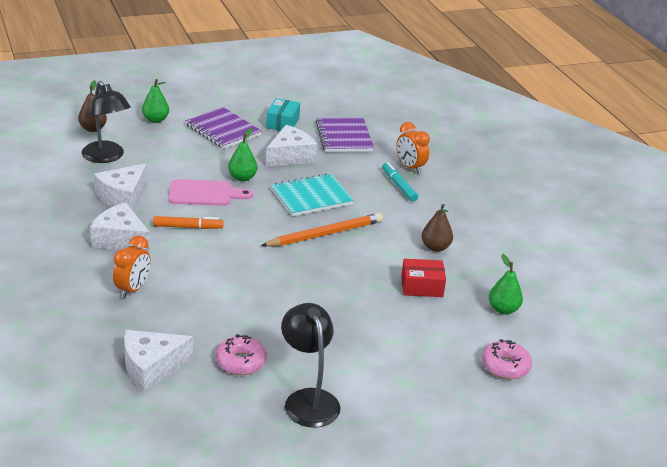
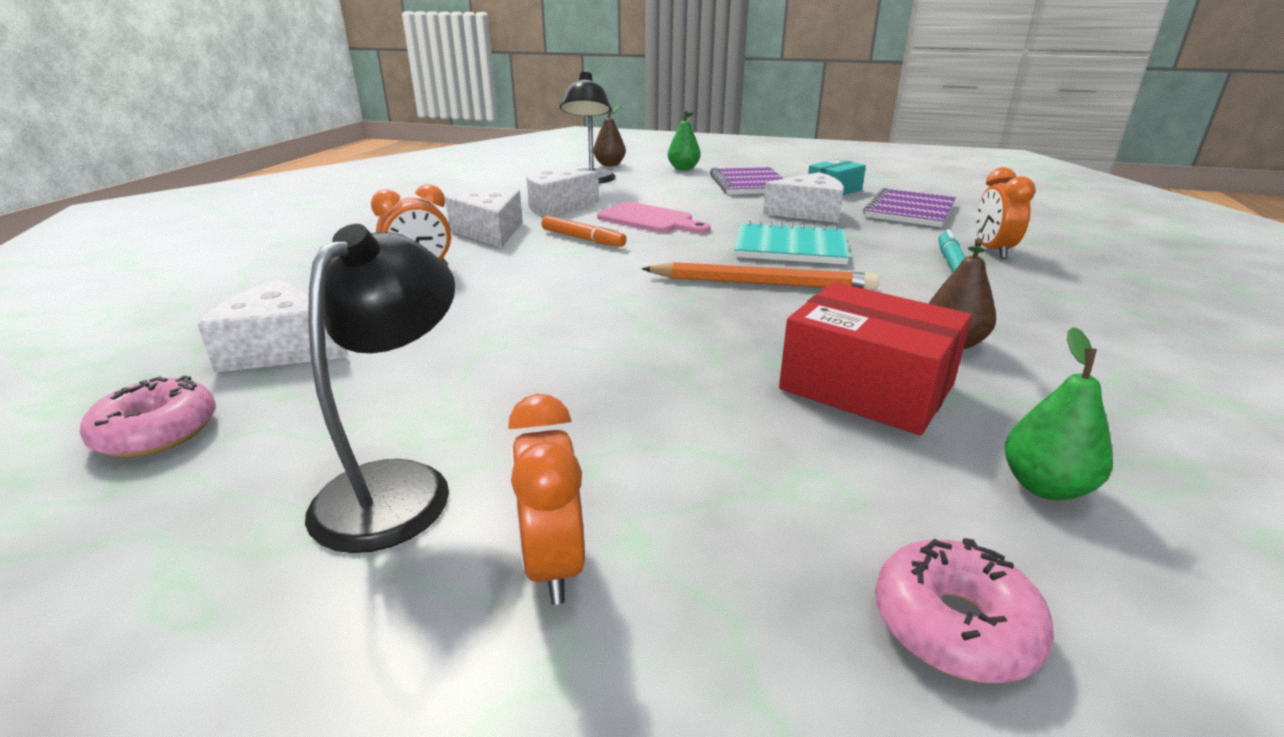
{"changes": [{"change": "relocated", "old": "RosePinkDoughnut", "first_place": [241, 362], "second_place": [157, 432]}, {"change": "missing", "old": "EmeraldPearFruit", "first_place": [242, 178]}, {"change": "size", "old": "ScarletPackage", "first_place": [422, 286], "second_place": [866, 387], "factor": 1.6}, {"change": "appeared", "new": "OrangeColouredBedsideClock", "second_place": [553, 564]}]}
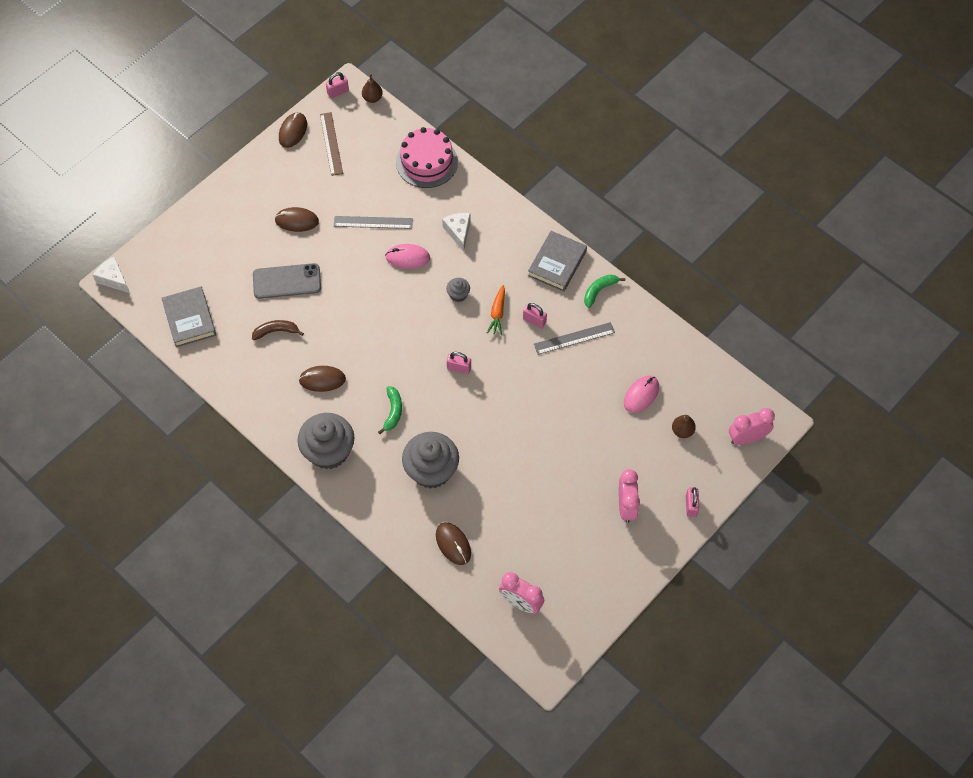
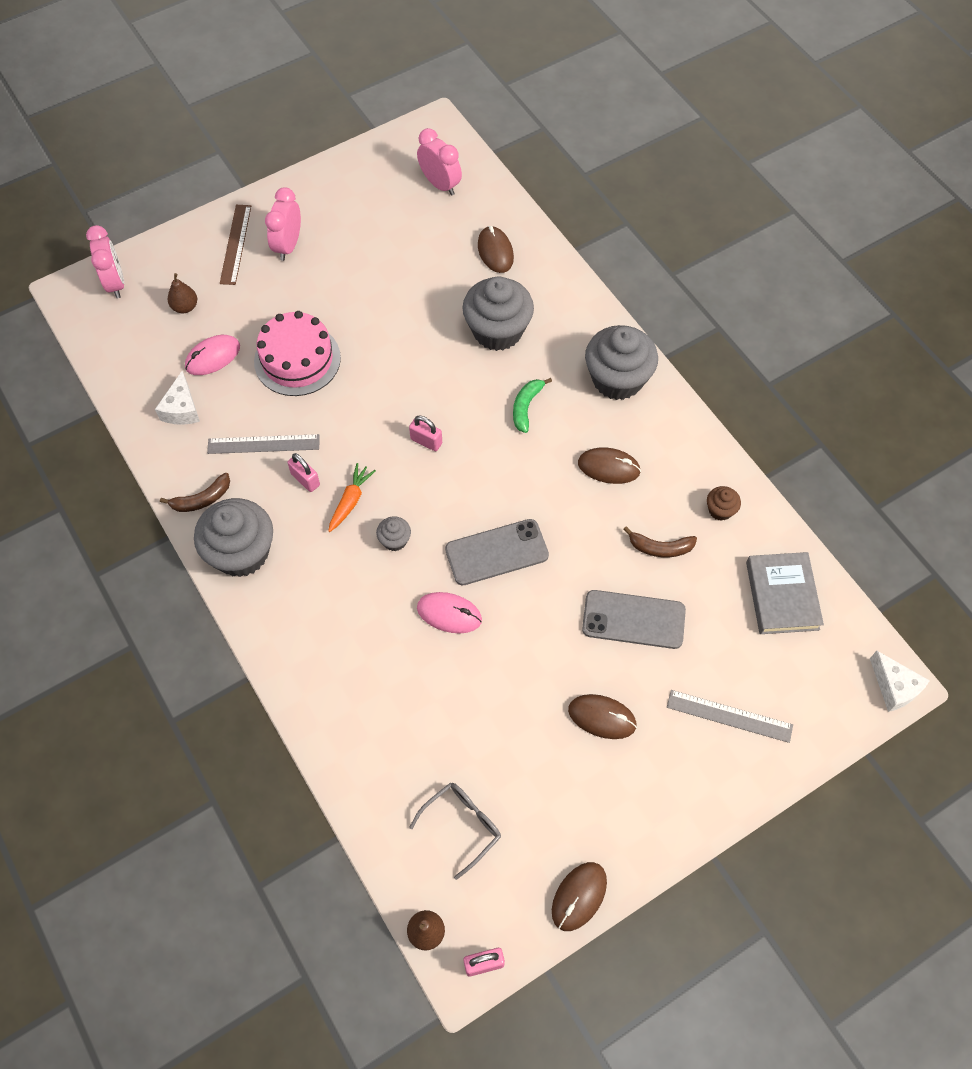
{"changes": [{"change": "relocated", "old": "BrownMeasuringStick", "first_place": [331, 143], "second_place": [235, 244]}, {"change": "relocated", "old": "AshGreyMeasuringStick", "first_place": [373, 222], "second_place": [729, 716]}, {"change": "relocated", "old": "RosePinkGateau", "first_place": [427, 162], "second_place": [297, 359]}, {"change": "relocated", "old": "PureWhiteCheeseWedge", "first_place": [458, 232], "second_place": [182, 409]}, {"change": "exchanged", "old": "AshGreyHardback", "new": "AshGreyCupcake", "first_place": [557, 263], "second_place": [241, 552]}, {"change": "colour", "old": "EmeraldToyBanana", "new": "BrownToyBanana", "first_place": [599, 291], "second_place": [202, 499]}, {"change": "missing", "old": "RosePinkLock", "first_place": [691, 506]}, {"change": "spun", "old": "RosePinkBedsideClock", "first_place": [747, 438], "second_place": [115, 283], "degrees": -105}, {"change": "appeared", "new": "AshGreySpectacles", "second_place": [462, 826]}, {"change": "appeared", "new": "AshGreySmartphone", "second_place": [496, 552]}, {"change": "appeared", "new": "BrownCupcake", "second_place": [720, 510]}]}
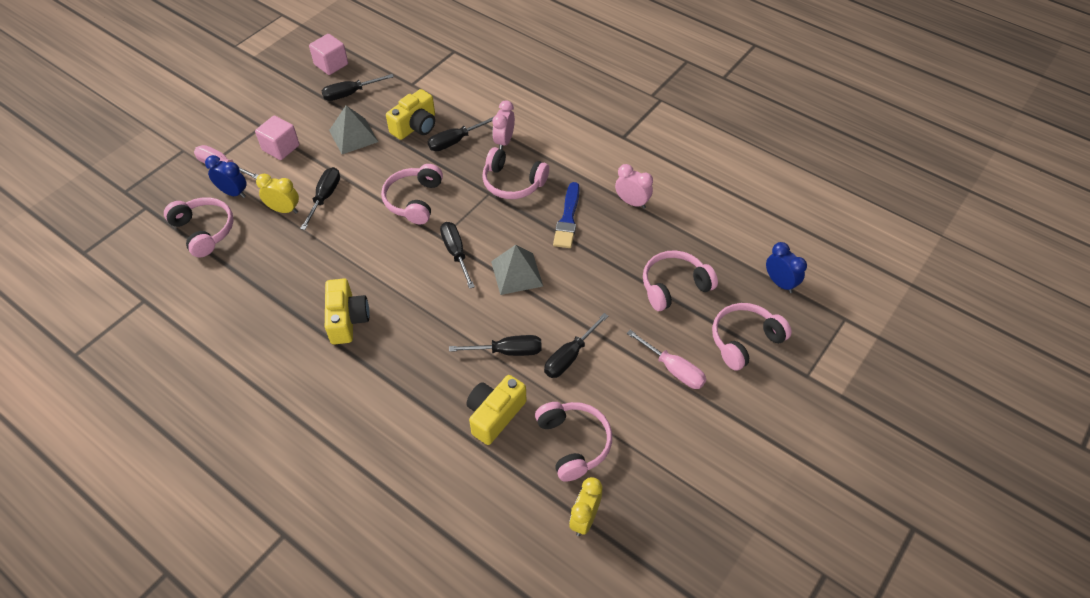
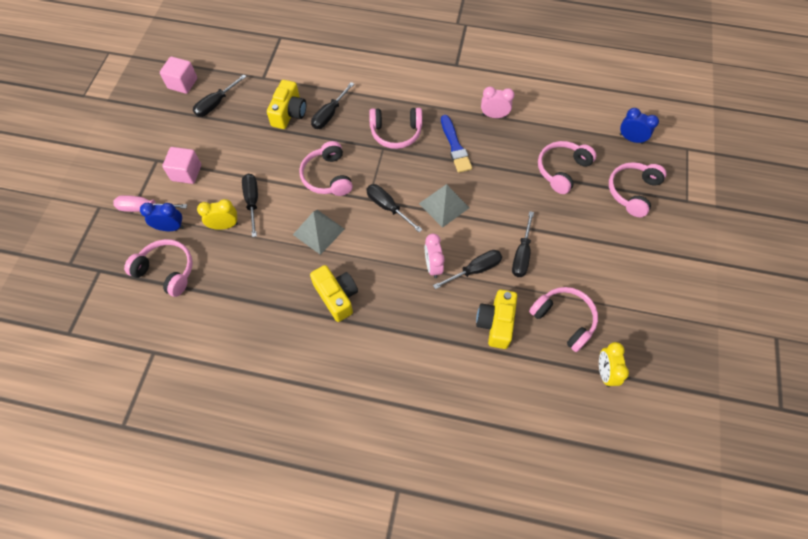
{"changes": [{"change": "relocated", "old": "AshGreyPyramidShape", "first_place": [353, 136], "second_place": [318, 231]}, {"change": "relocated", "old": "RosePinkBedsideClock", "first_place": [504, 141], "second_place": [433, 266]}, {"change": "missing", "old": "RosePinkScrewdriver", "first_place": [674, 369]}]}
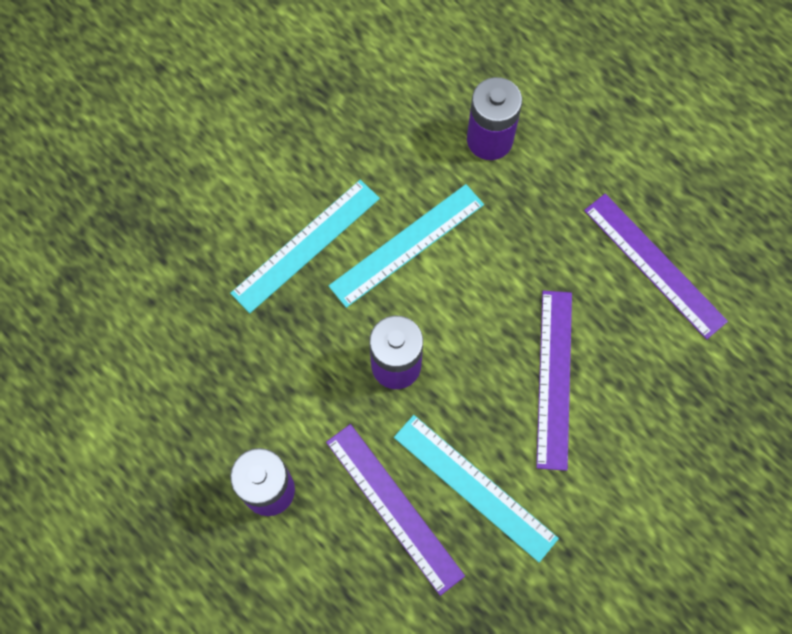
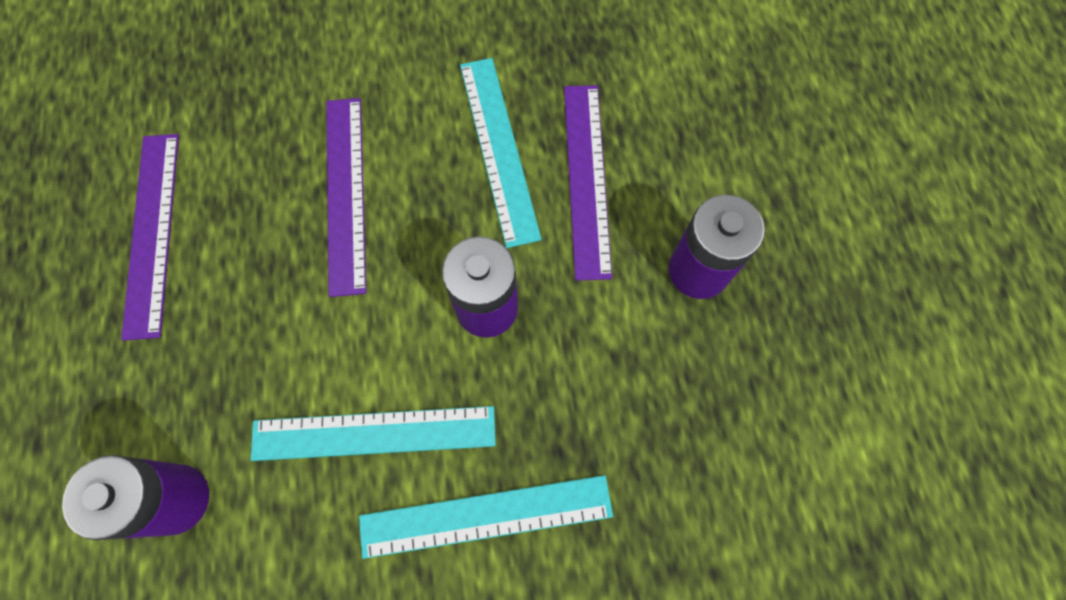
{"changes": [{"change": "spun", "old": "VioletMeasuringStick", "first_place": [554, 378], "second_place": [346, 193], "degrees": -45}]}
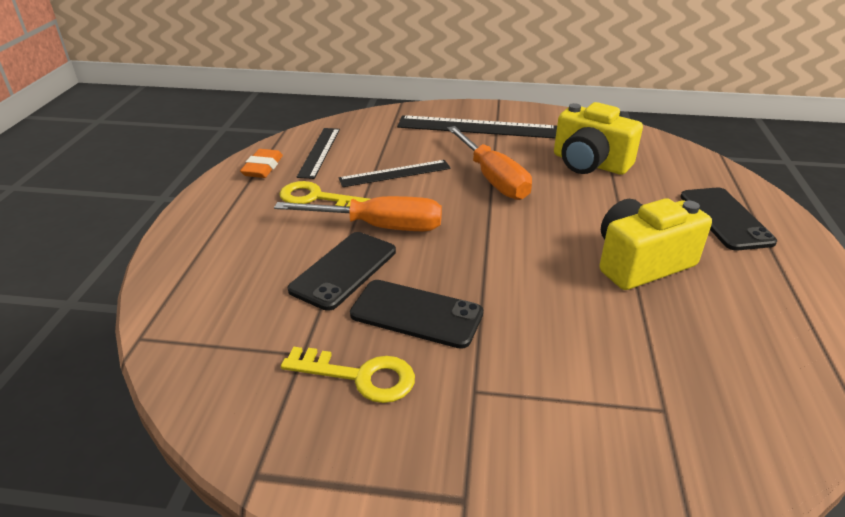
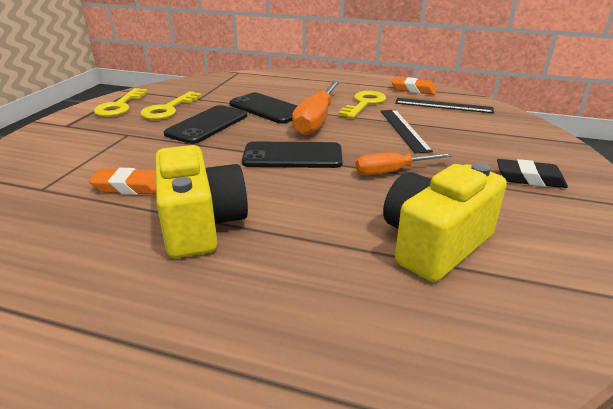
{"changes": [{"change": "exchanged", "old": "EbonyMeasuringStick", "new": "EbonyPencilEraser", "first_place": [477, 127], "second_place": [529, 179]}, {"change": "size", "old": "OrangeColouredScrewdriver", "first_place": [492, 178], "second_place": [392, 171], "factor": 0.62}, {"change": "relocated", "old": "EbonySmartphone", "first_place": [725, 219], "second_place": [292, 156]}, {"change": "appeared", "new": "OrangeColouredPencilEraser", "second_place": [129, 187]}, {"change": "appeared", "new": "GoldenLatchkey", "second_place": [120, 106]}]}
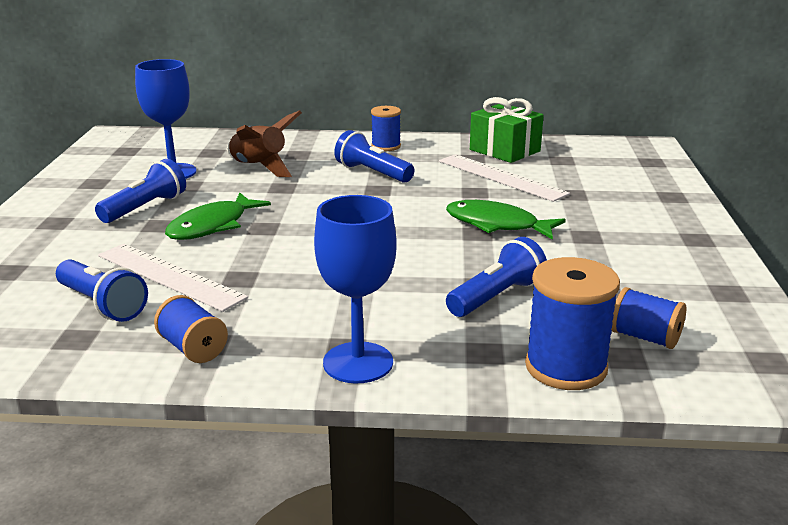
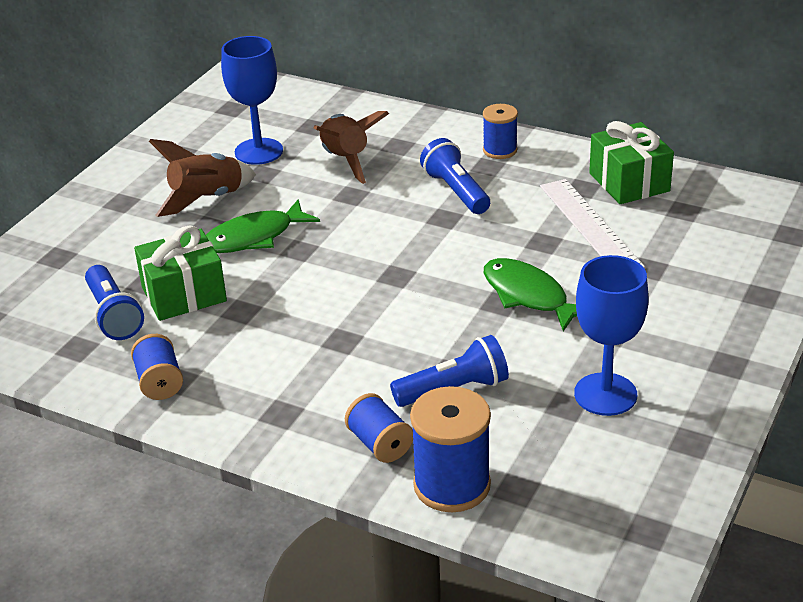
{"changes": [{"change": "exchanged", "old": "CobaltTorch", "new": "BrownRocket", "first_place": [145, 208], "second_place": [207, 199]}, {"change": "exchanged", "old": "PureWhiteMeasuringStick", "new": "EmeraldGift", "first_place": [170, 276], "second_place": [184, 294]}, {"change": "relocated", "old": "CobaltChalice", "first_place": [358, 363], "second_place": [605, 394]}, {"change": "relocated", "old": "CobaltSpool", "first_place": [645, 337], "second_place": [380, 444]}]}
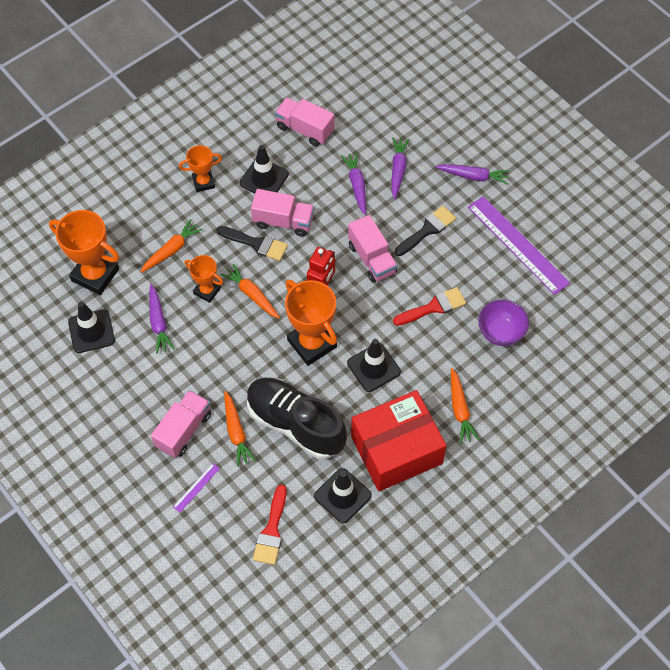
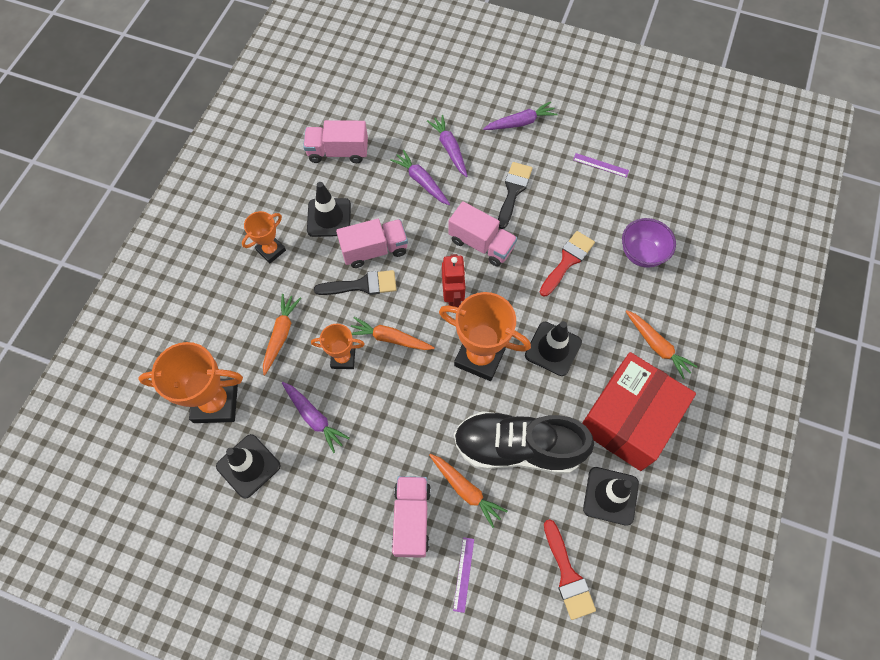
{"changes": [{"change": "size", "old": "VioletMeasuringStick", "first_place": [518, 244], "second_place": [600, 165], "factor": 0.42}]}
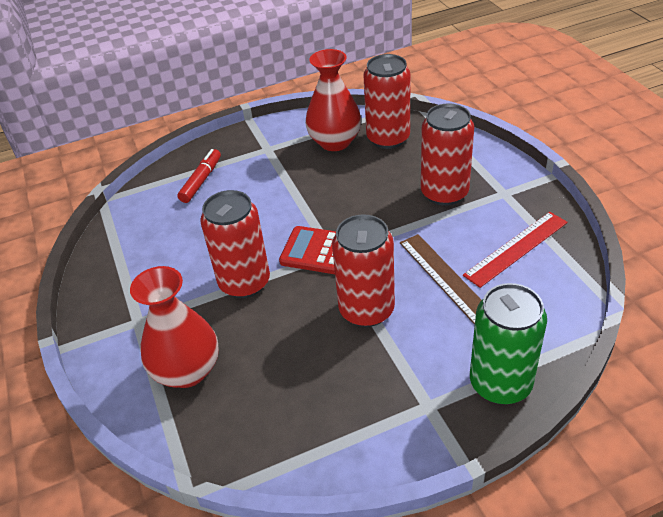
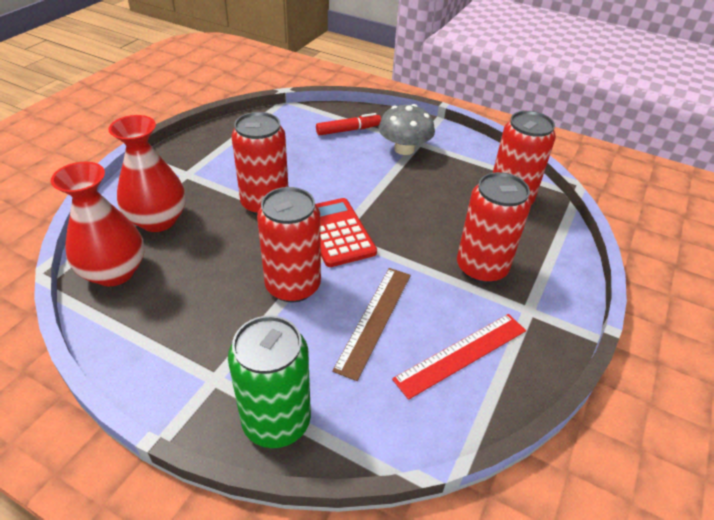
{"changes": [{"change": "relocated", "old": "ScarletVase", "first_place": [335, 142], "second_place": [114, 272]}, {"change": "spun", "old": "ScarletMeasuringStick", "first_place": [516, 248], "second_place": [462, 354], "degrees": -45}, {"change": "appeared", "new": "AshGreyFungus", "second_place": [404, 149]}]}
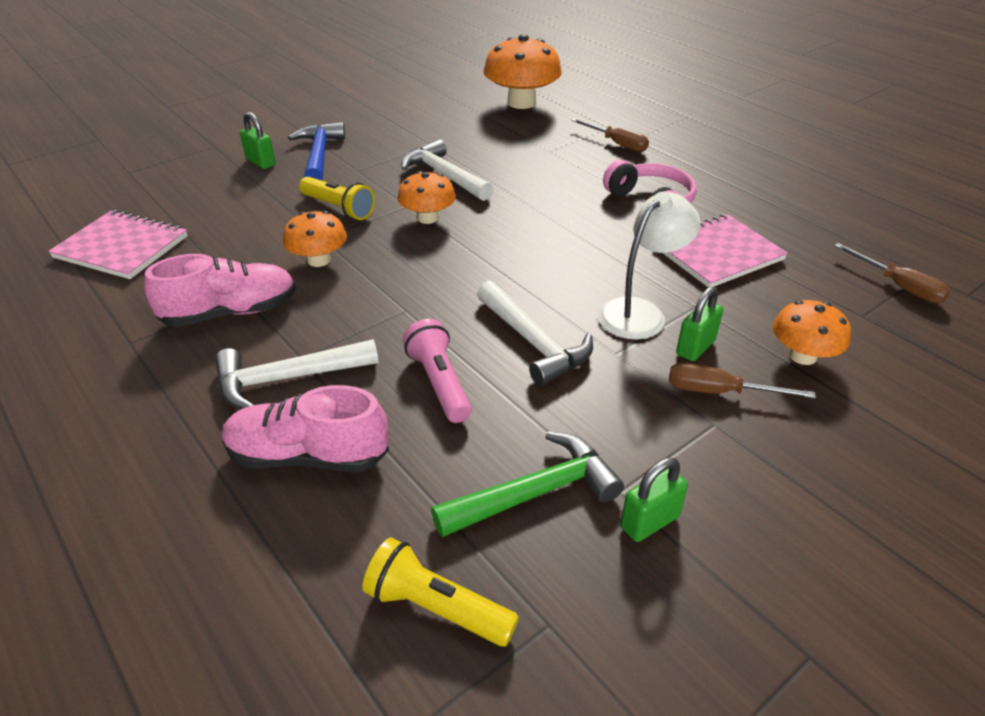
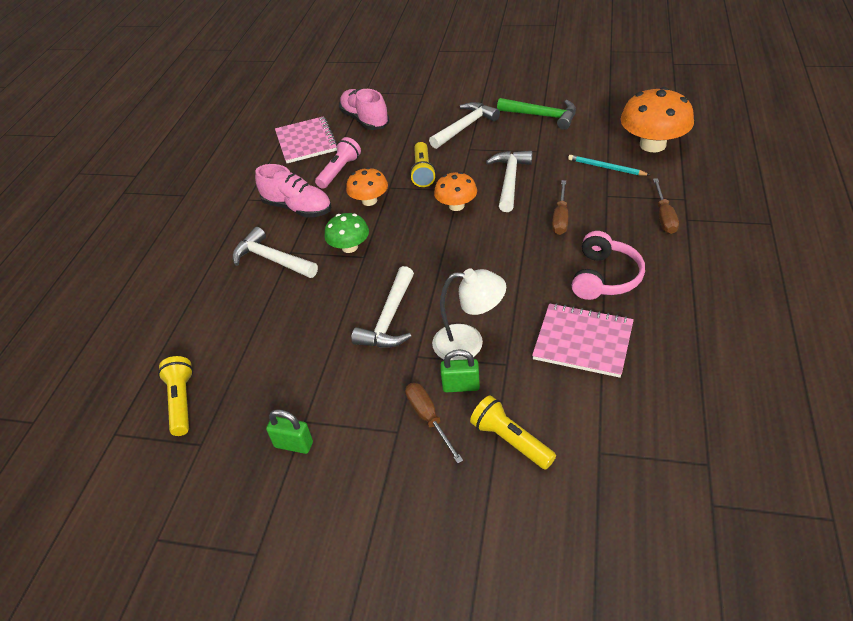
{"changes": [{"change": "relocated", "old": "RosePinkLaceUpShoe", "first_place": [308, 456], "second_place": [365, 120]}, {"change": "missing", "old": "EmeraldLock", "first_place": [260, 162]}, {"change": "colour", "old": "CobaltCarpenter'sHammer", "new": "PureWhiteCarpenter'sHammer", "first_place": [319, 155], "second_place": [465, 127]}, {"change": "relocated", "old": "RosePinkTorch", "first_place": [439, 383], "second_place": [339, 171]}, {"change": "relocated", "old": "EmeraldCarpenter'sHammer", "first_place": [535, 493], "second_place": [542, 116]}, {"change": "exchanged", "old": "OrangeColouredFungus", "new": "GoldenTorch", "first_place": [802, 356], "second_place": [510, 440]}, {"change": "relocated", "old": "BrownScrewdriver", "first_place": [898, 286], "second_place": [560, 218]}, {"change": "appeared", "new": "EmeraldFungus", "second_place": [349, 247]}, {"change": "appeared", "new": "TurquoiseWoodenPencil", "second_place": [606, 167]}]}
